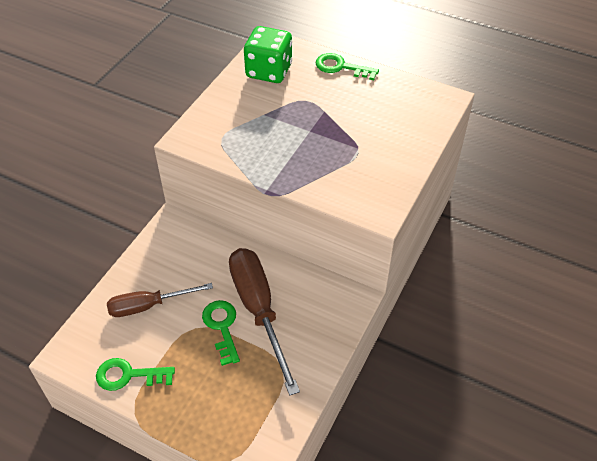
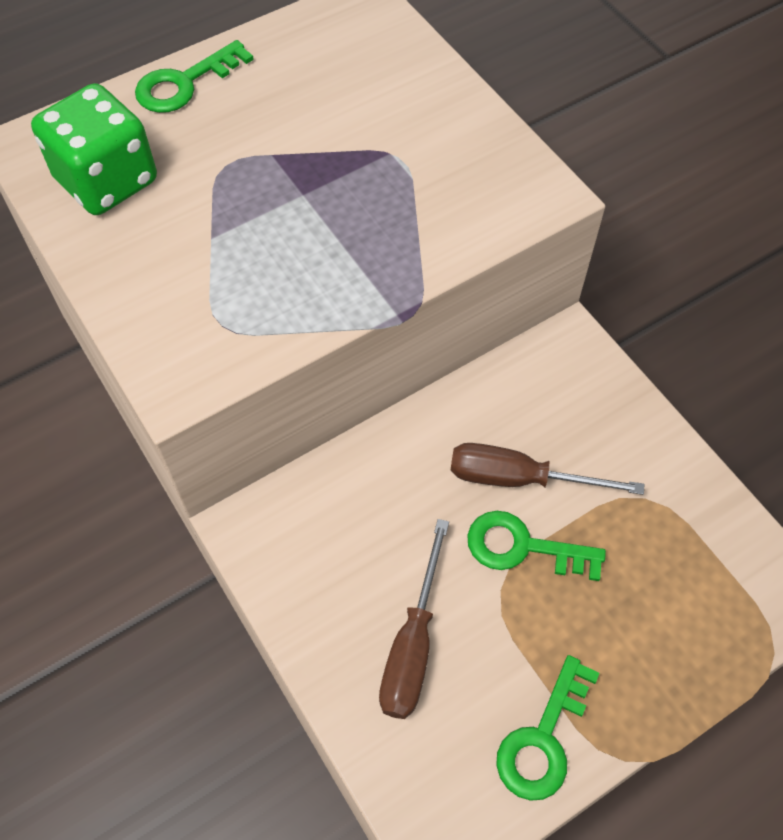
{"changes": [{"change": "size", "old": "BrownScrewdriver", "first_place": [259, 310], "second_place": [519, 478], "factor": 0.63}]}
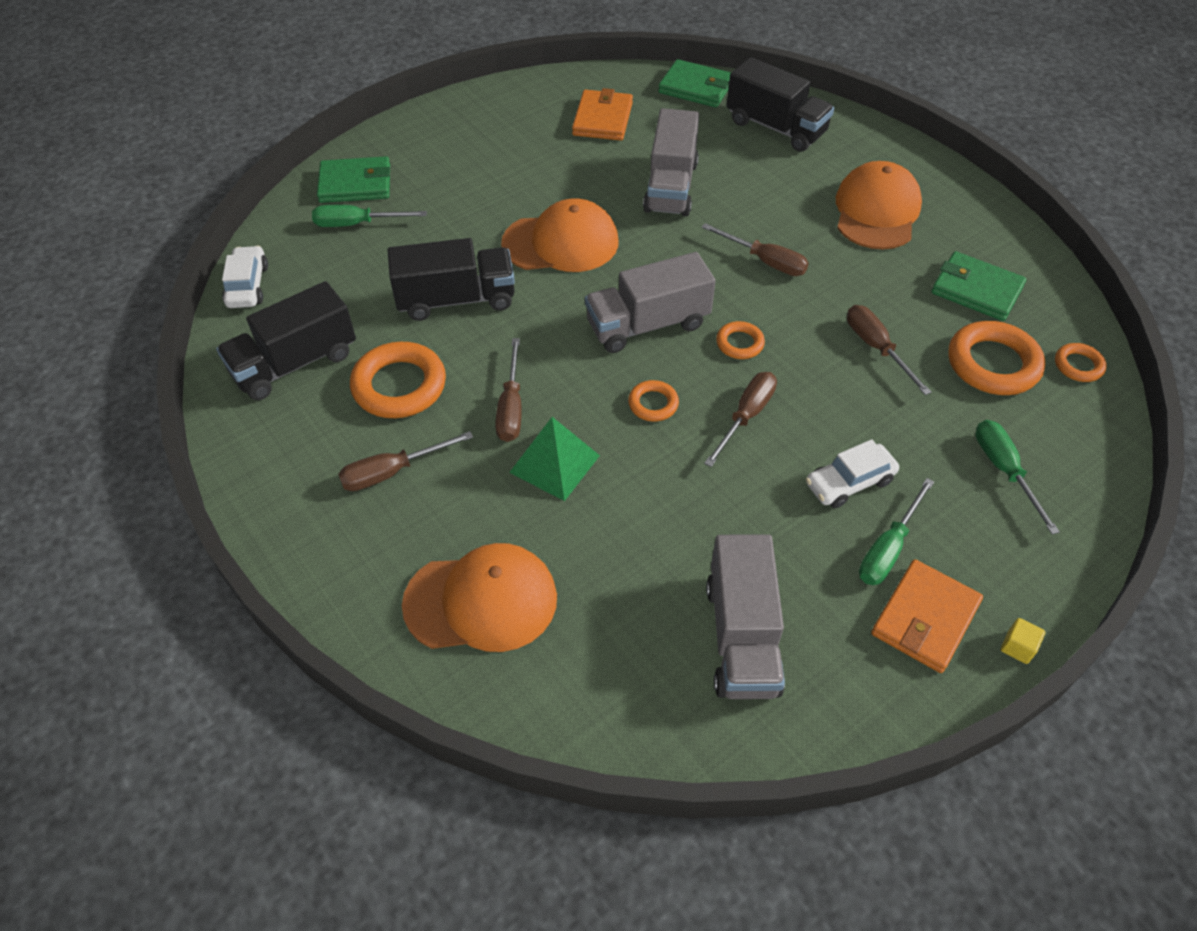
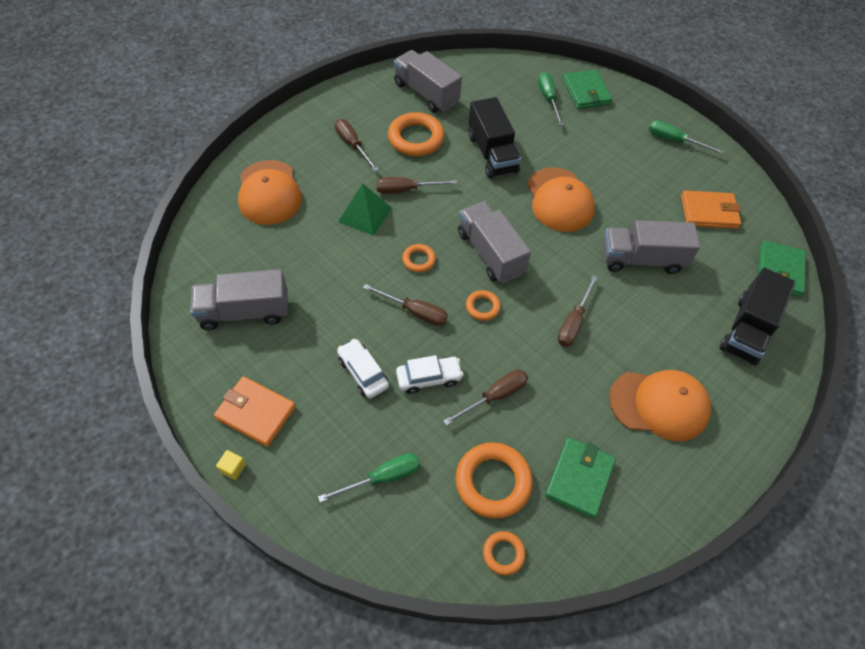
{"changes": [{"change": "colour", "old": "EbonyLorry", "new": "AshGreyLorry", "first_place": [295, 363], "second_place": [426, 93]}, {"change": "relocated", "old": "PureWhiteCar", "first_place": [247, 286], "second_place": [429, 378]}, {"change": "relocated", "old": "EmeraldScrewdriver", "first_place": [888, 549], "second_place": [674, 140]}]}
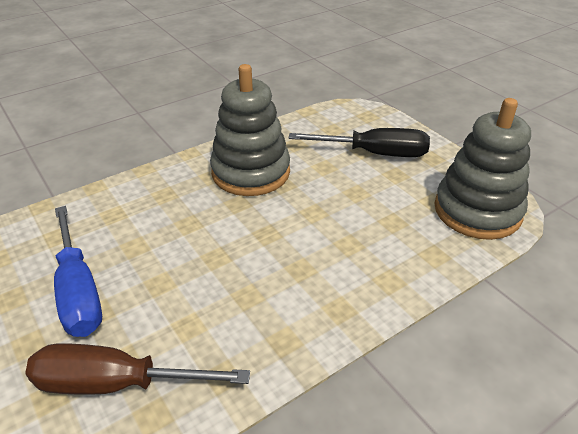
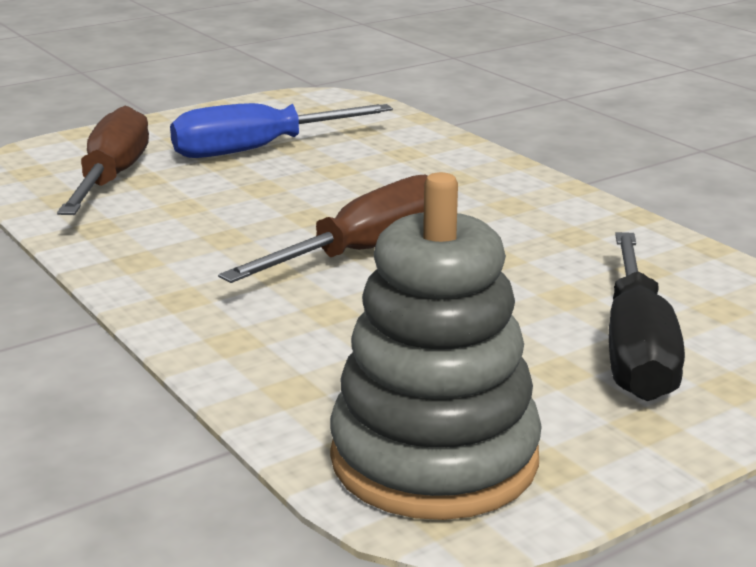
{"changes": [{"change": "missing", "old": "AshGreyStackingRings", "first_place": [251, 172]}, {"change": "appeared", "new": "BrownScrewdriver", "second_place": [363, 252]}]}
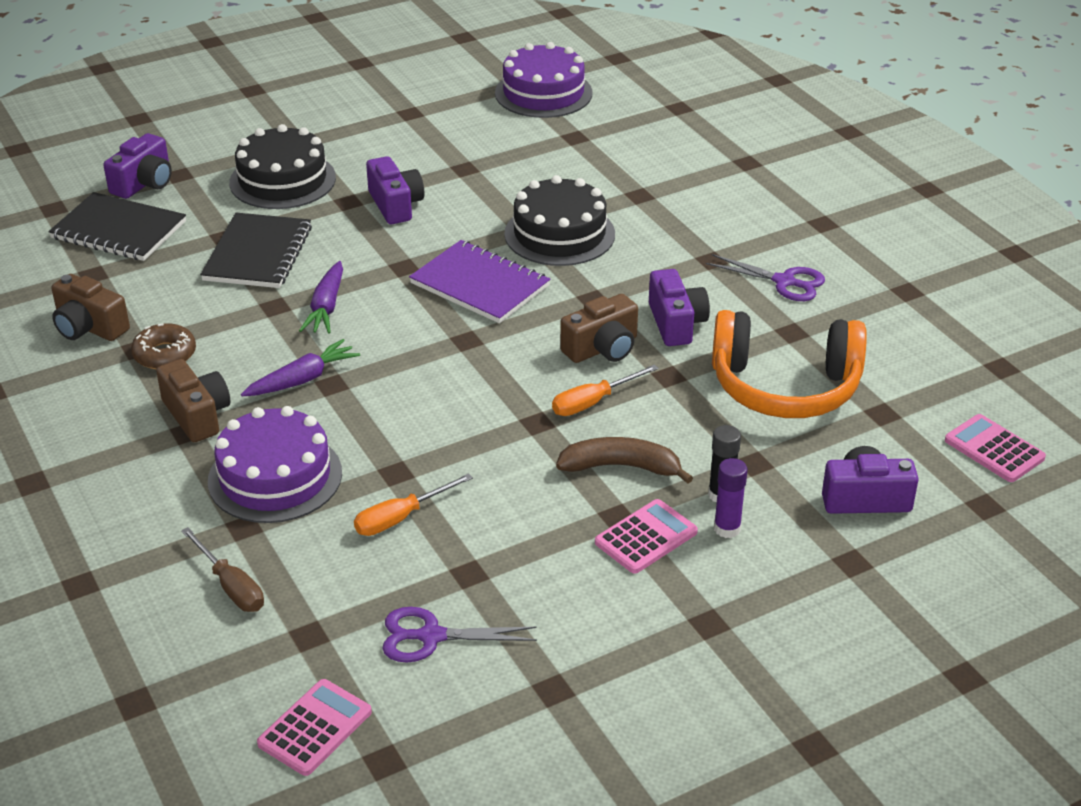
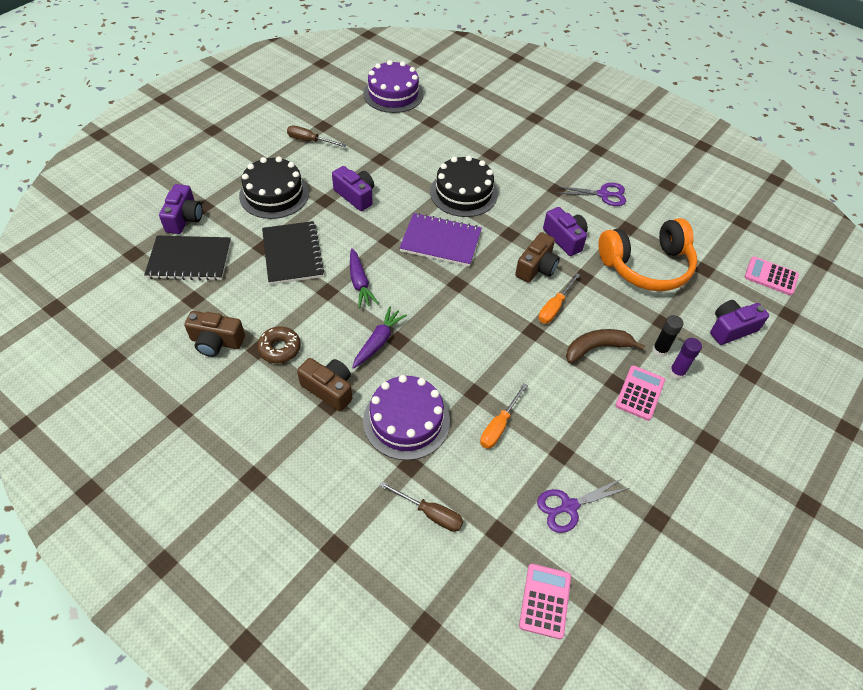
{"changes": [{"change": "appeared", "new": "BrownScrewdriver", "second_place": [310, 141]}]}
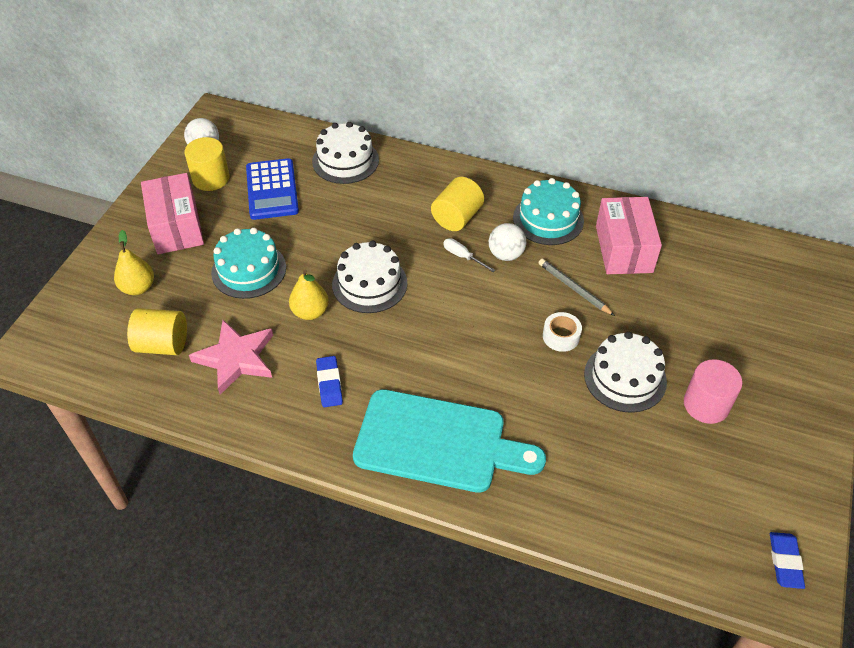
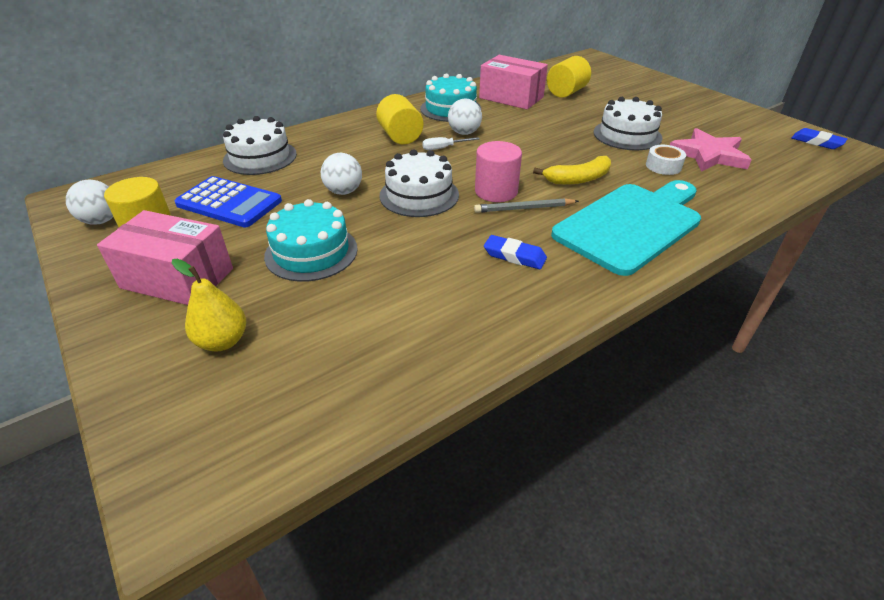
{"changes": [{"change": "relocated", "old": "GoldenSolidCylinder", "first_place": [162, 345], "second_place": [566, 92]}, {"change": "relocated", "old": "RosePinkFivePointedStar", "first_place": [236, 358], "second_place": [708, 155]}, {"change": "missing", "old": "GoldenPearFruit", "first_place": [310, 312]}, {"change": "relocated", "old": "AshGreyWoodenPencil", "first_place": [574, 288], "second_place": [524, 208]}, {"change": "relocated", "old": "PureWhiteRollOfTape", "first_place": [561, 336], "second_place": [663, 166]}, {"change": "relocated", "old": "RosePinkSolidCylinder", "first_place": [706, 404], "second_place": [496, 191]}, {"change": "appeared", "new": "PureWhitePlayBall", "second_place": [343, 191]}, {"change": "appeared", "new": "GoldenToyBanana", "second_place": [578, 179]}]}
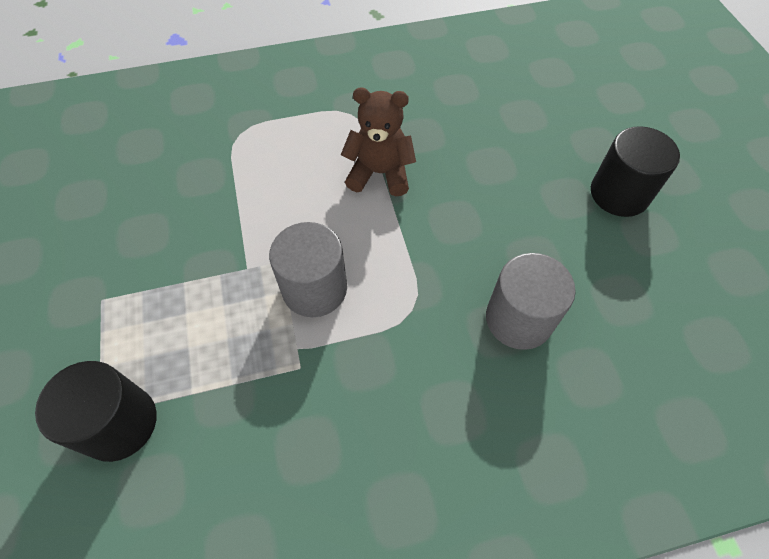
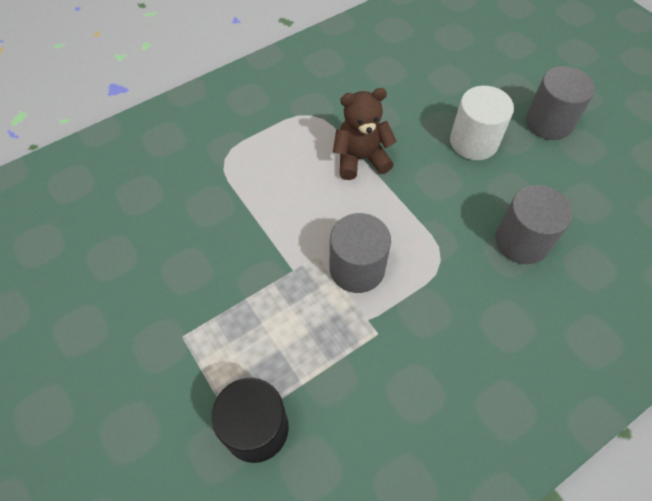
{"changes": [{"change": "colour", "old": "EbonySolidCylinder", "new": "AshGreySolidCylinder", "first_place": [619, 194], "second_place": [549, 122]}, {"change": "appeared", "new": "PureWhiteSolidCylinder", "second_place": [473, 142]}]}
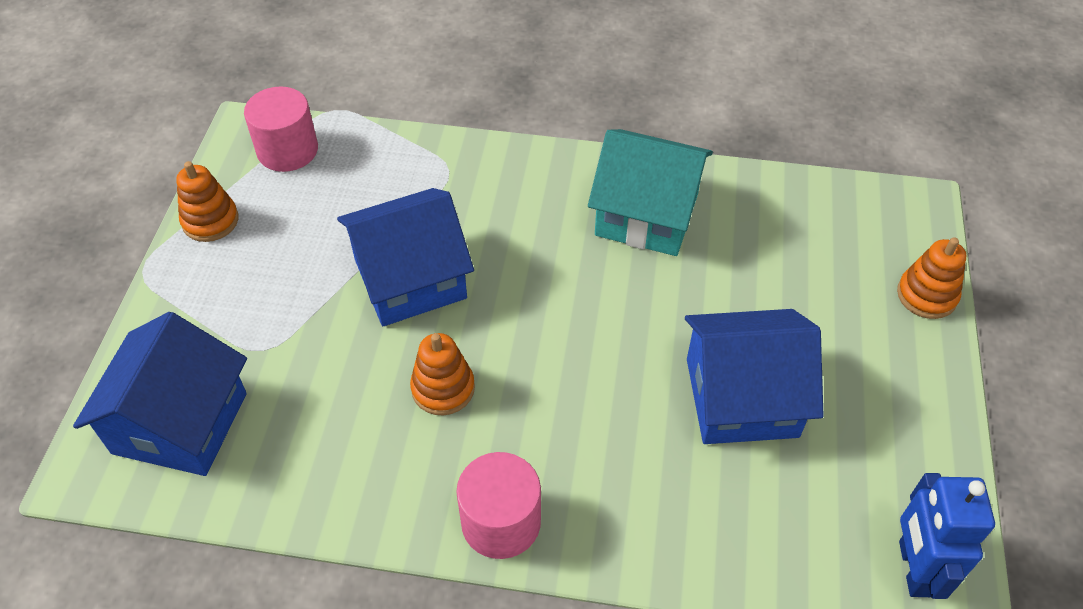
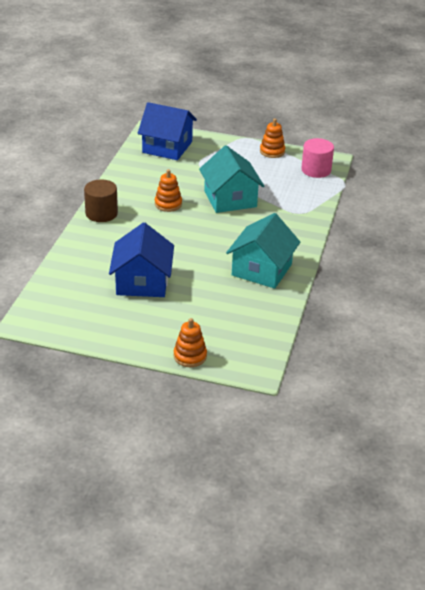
{"changes": [{"change": "colour", "old": "CobaltHouse", "new": "TurquoiseHouse", "first_place": [410, 279], "second_place": [230, 199]}, {"change": "colour", "old": "RosePinkSolidCylinder", "new": "BrownSolidCylinder", "first_place": [501, 522], "second_place": [101, 213]}, {"change": "missing", "old": "CobaltRobotFigure", "first_place": [914, 568]}]}
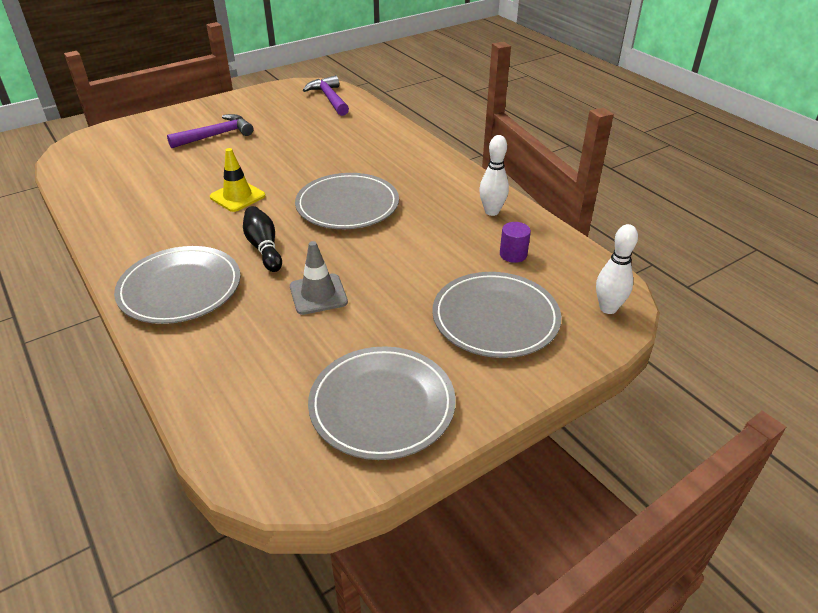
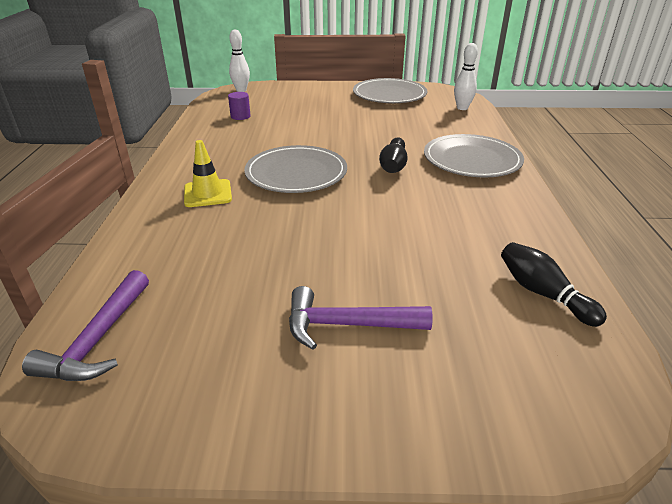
{"changes": [{"change": "relocated", "old": "GoldenRoadCone", "first_place": [237, 196], "second_place": [208, 193]}, {"change": "missing", "old": "AshGreyRoadCone", "first_place": [318, 294]}, {"change": "missing", "old": "AshGreyPlate", "first_place": [495, 318]}, {"change": "relocated", "old": "PureWhiteTenpin", "first_place": [491, 211], "second_place": [462, 108]}, {"change": "appeared", "new": "EbonyTenpin", "second_place": [543, 293]}]}
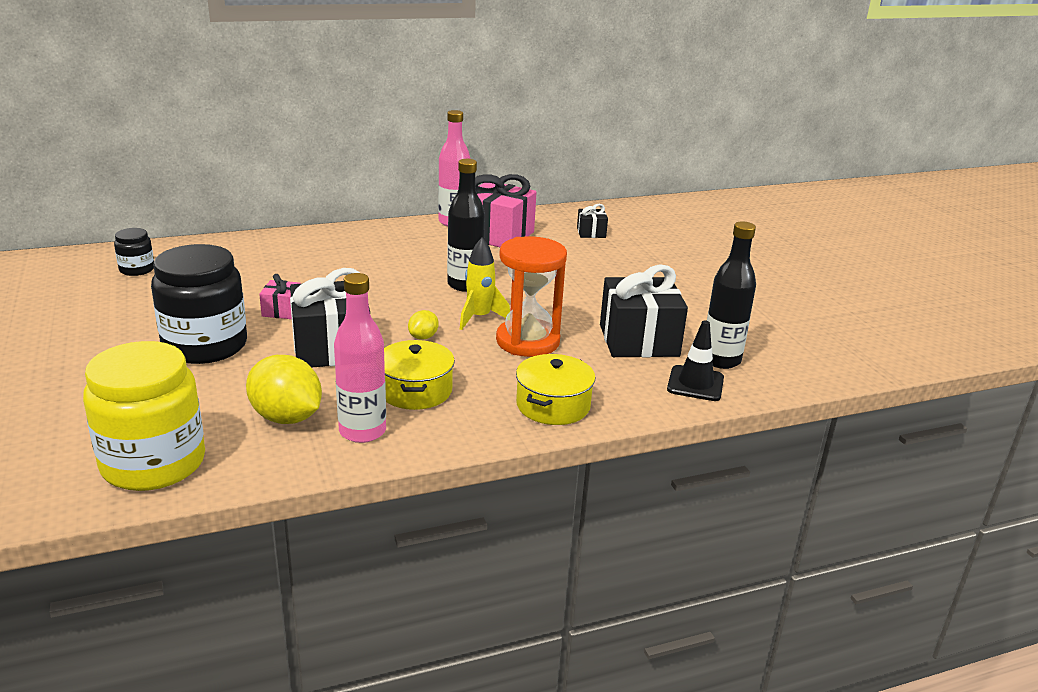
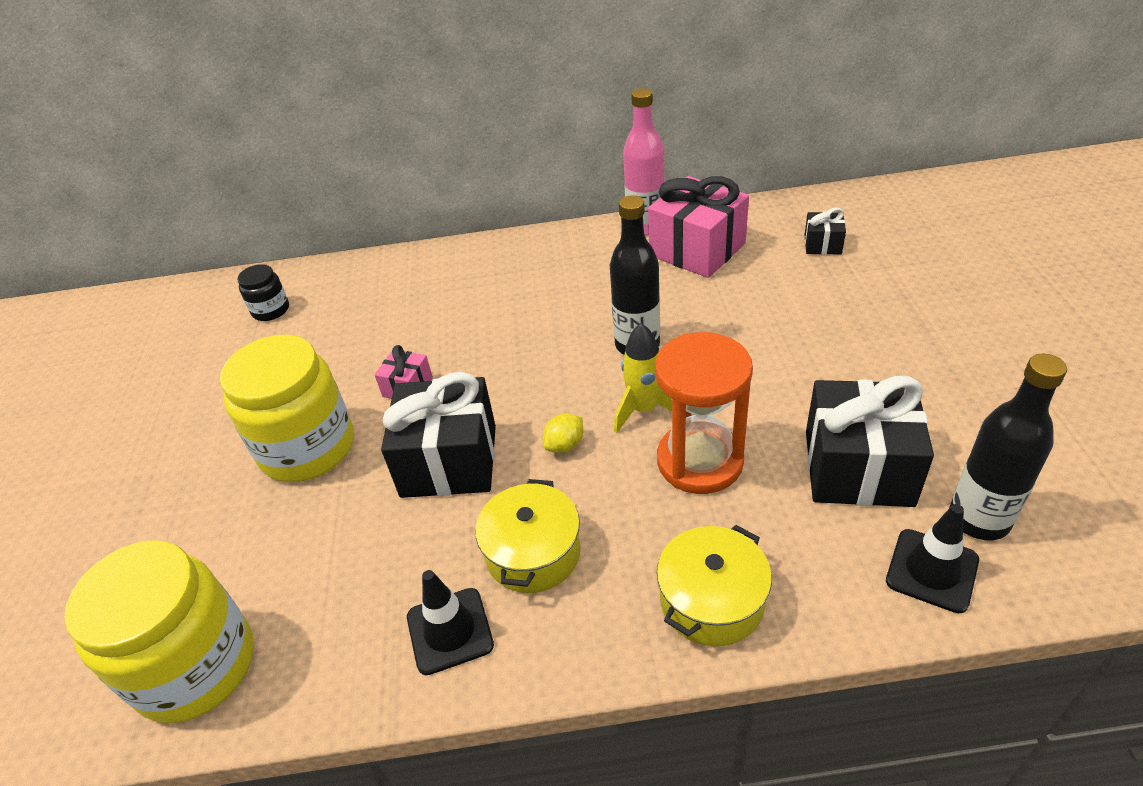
{"changes": [{"change": "colour", "old": "EbonyJamJar", "new": "GoldenJamJar", "first_place": [205, 346], "second_place": [307, 448]}, {"change": "missing", "old": "GoldenLemon", "first_place": [286, 417]}, {"change": "exchanged", "old": "RosePinkFlask", "new": "EbonyRoadCone", "first_place": [362, 431], "second_place": [450, 631]}]}
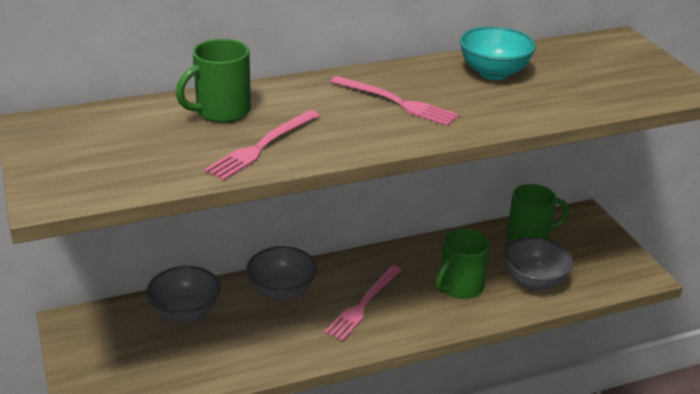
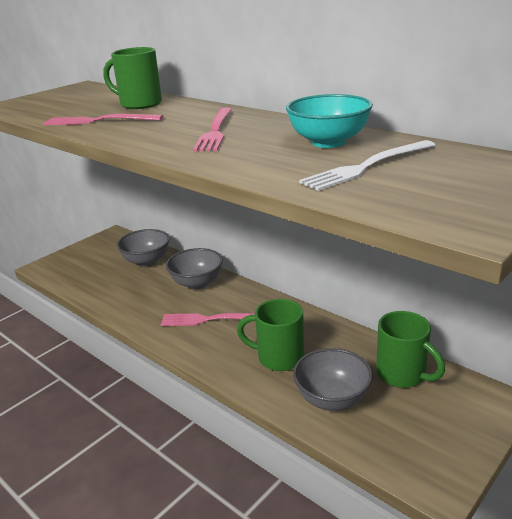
{"changes": [{"change": "appeared", "new": "PureWhiteTableFork", "second_place": [367, 166]}]}
